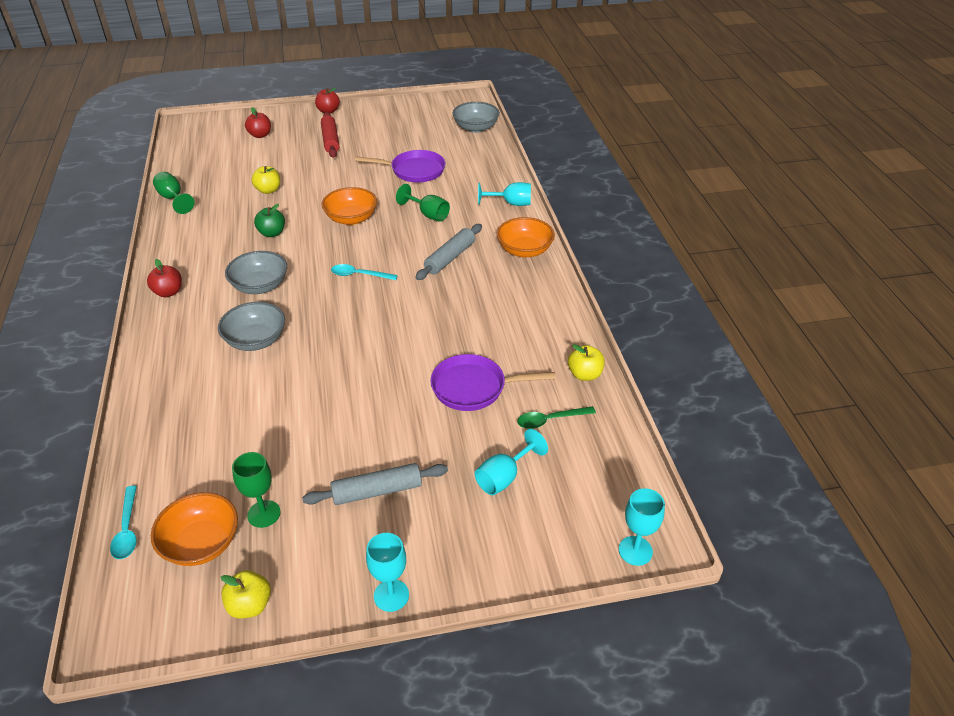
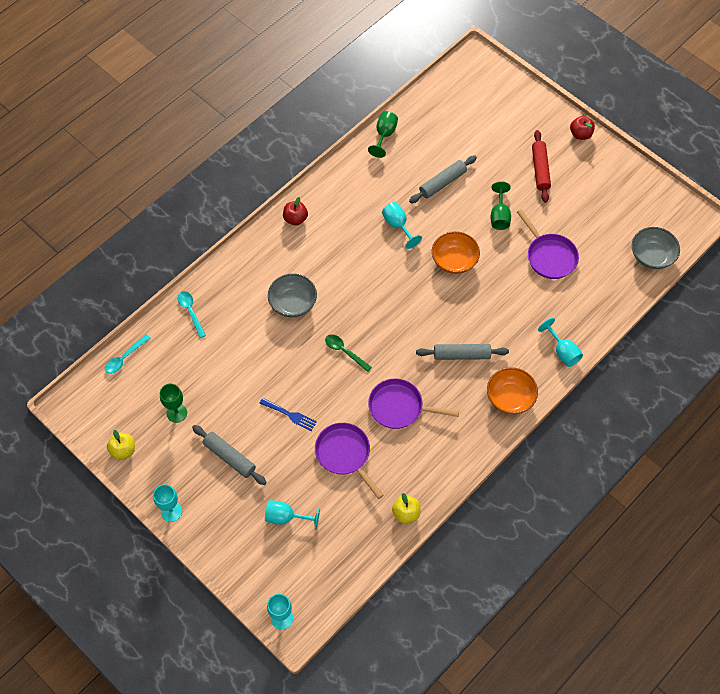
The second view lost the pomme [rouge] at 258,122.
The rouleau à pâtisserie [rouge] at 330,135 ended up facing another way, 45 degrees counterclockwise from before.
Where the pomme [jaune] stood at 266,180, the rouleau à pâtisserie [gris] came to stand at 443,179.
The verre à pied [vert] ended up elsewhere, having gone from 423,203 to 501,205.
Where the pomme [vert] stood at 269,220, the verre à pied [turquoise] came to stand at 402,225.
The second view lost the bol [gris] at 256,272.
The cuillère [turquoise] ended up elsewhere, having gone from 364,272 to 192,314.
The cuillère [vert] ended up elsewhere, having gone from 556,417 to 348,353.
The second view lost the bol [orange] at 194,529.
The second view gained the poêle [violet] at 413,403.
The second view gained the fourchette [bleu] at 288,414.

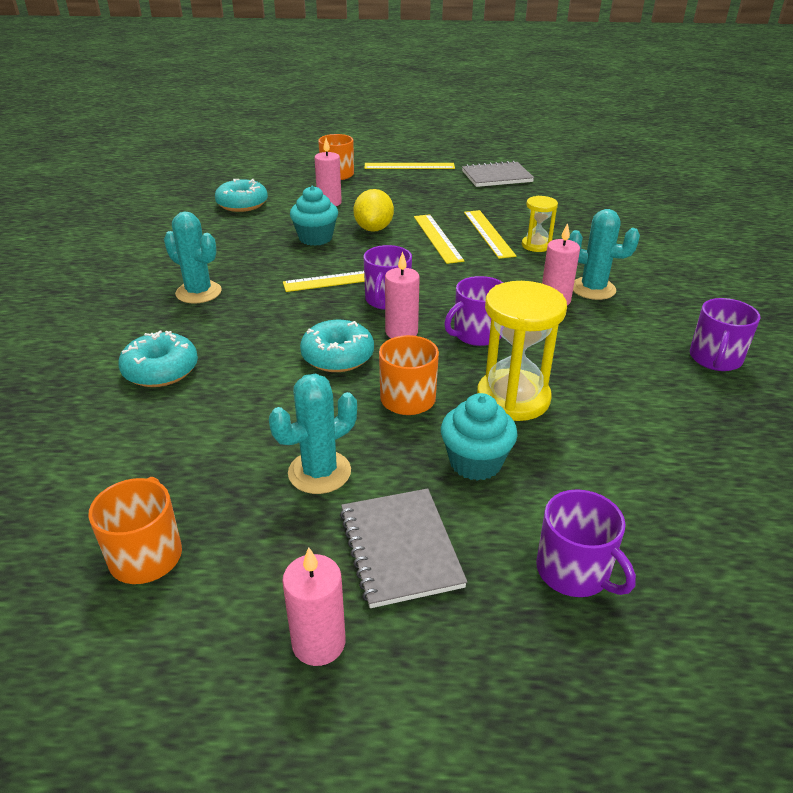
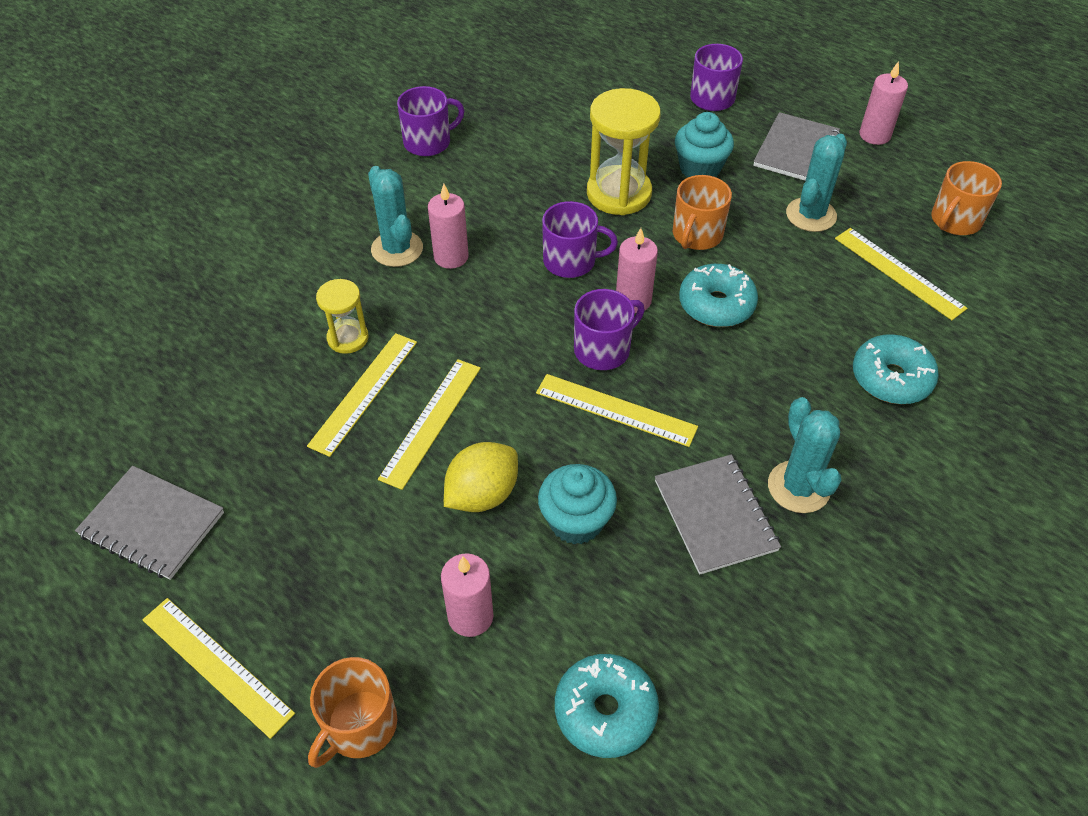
The cactus [turquoise] at 313,434 ended up facing another way, 60 degrees counterclockwise from before.
The second view gained the règle [jaune] at 901,274.
The second view gained the carnet [gris] at 718,514.

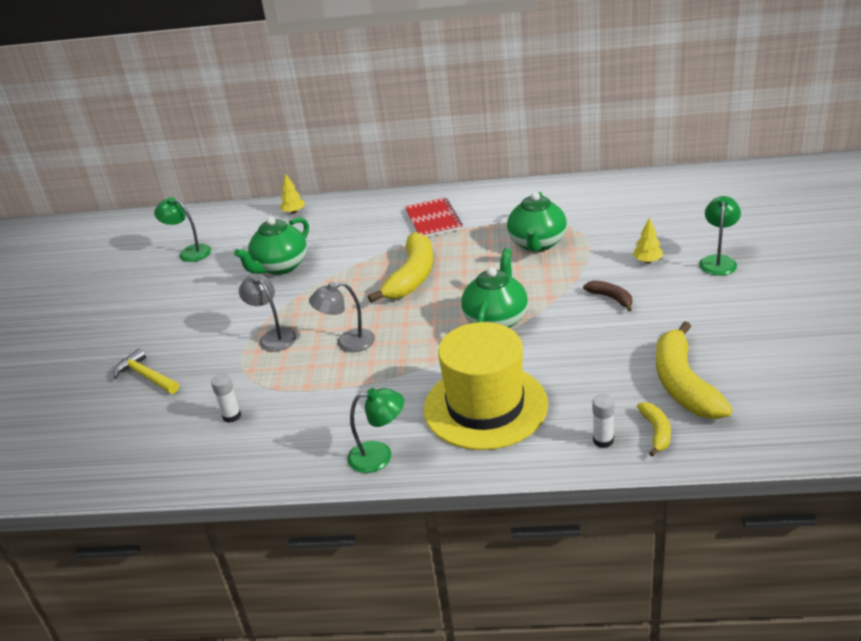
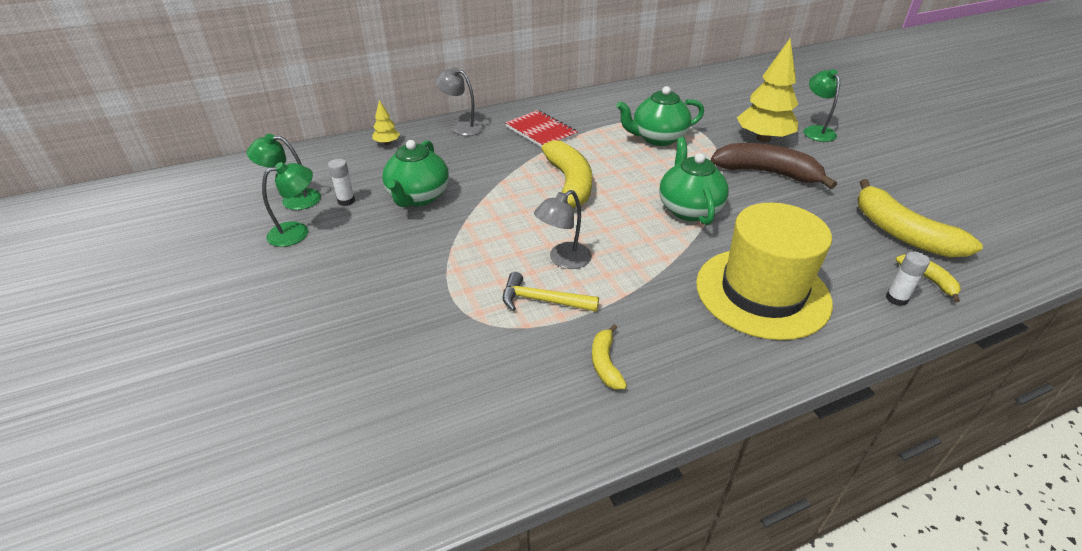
The théière [vert] at 537,222 ended up facing another way, 90 degrees clockwise from before.
The size of the arbre [jaune] at 648,240 changed by a factor of 2.18.
The lampe [gris] ended up elsewhere, having gone from 268,313 to 460,101.
The size of the banane [marron] at 607,296 changed by a factor of 2.05.
The marteau [jaune] ended up elsewhere, having gone from 146,371 to 551,292.
The bâton de colle [blanc] ended up elsewhere, having gone from 226,398 to 341,182.
The lampe [vert] ended up elsewhere, having gone from 375,430 to 287,204.
The second view gained the banane [jaune] at 609,357.

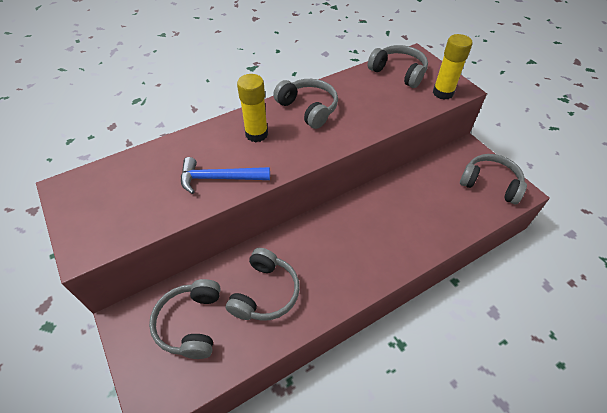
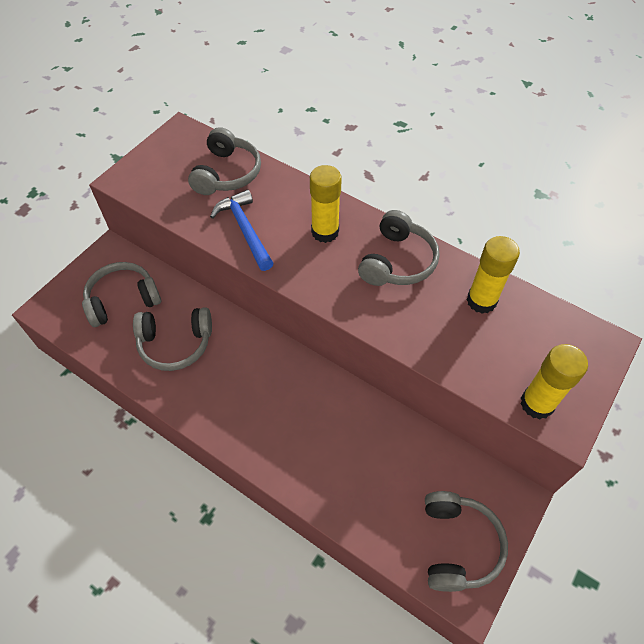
The casque audio [gris] ended up elsewhere, having gone from 397,66 to 224,161.
The second view gained the bâton de colle [jaune] at 493,275.

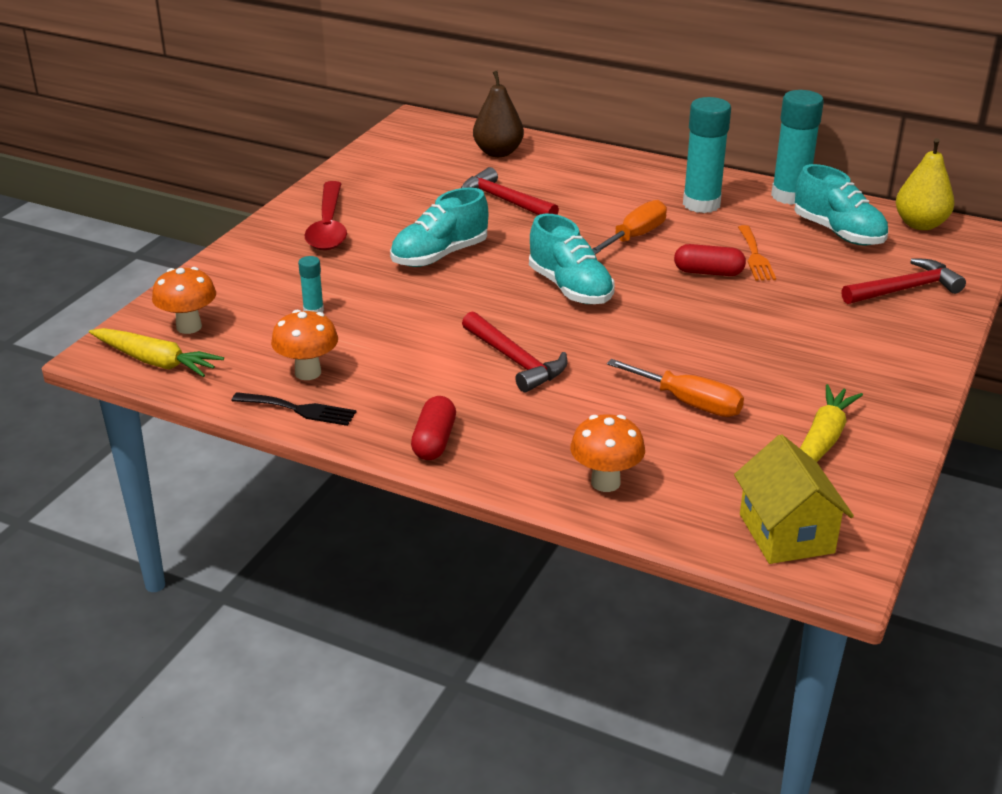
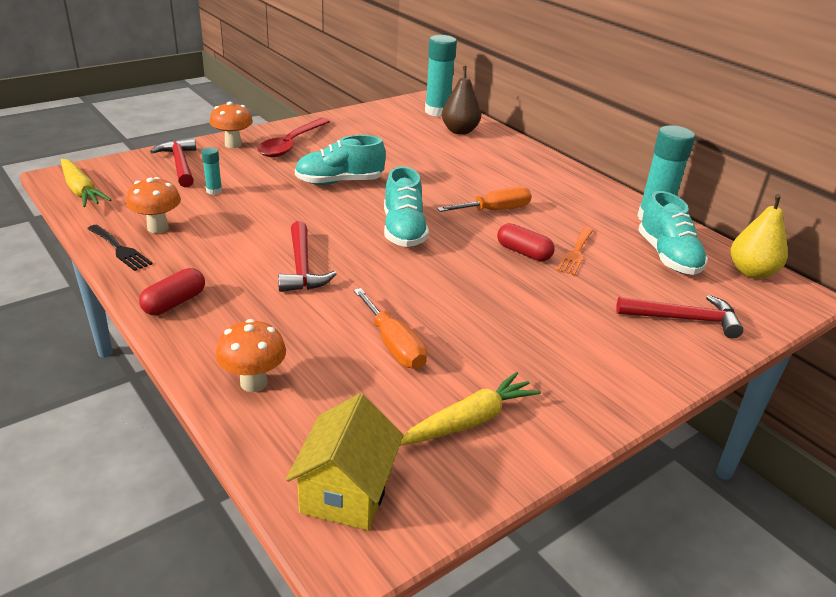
The bâton de colle [turquoise] ended up elsewhere, having gone from 707,155 to 441,76.
The marteau [rouge] ended up elsewhere, having gone from 510,191 to 173,162.
The champignon [orange] ended up elsewhere, having gone from 184,300 to 231,124.

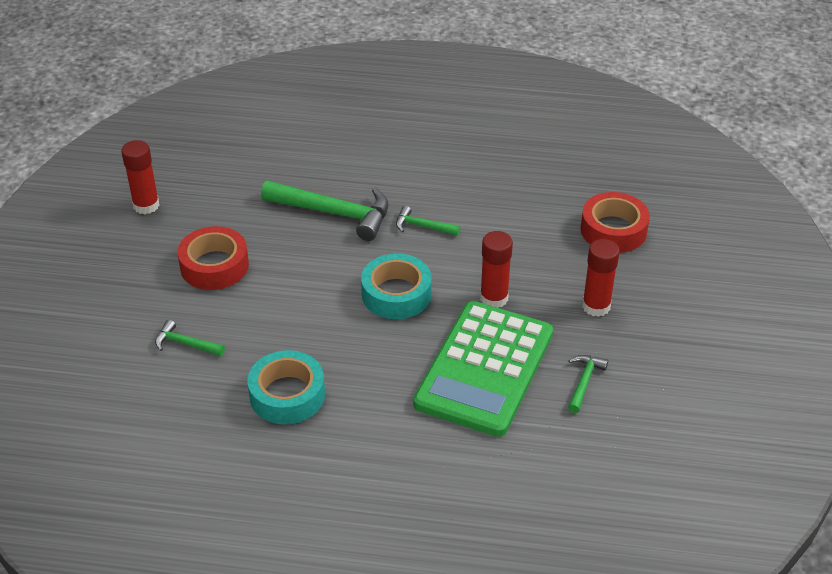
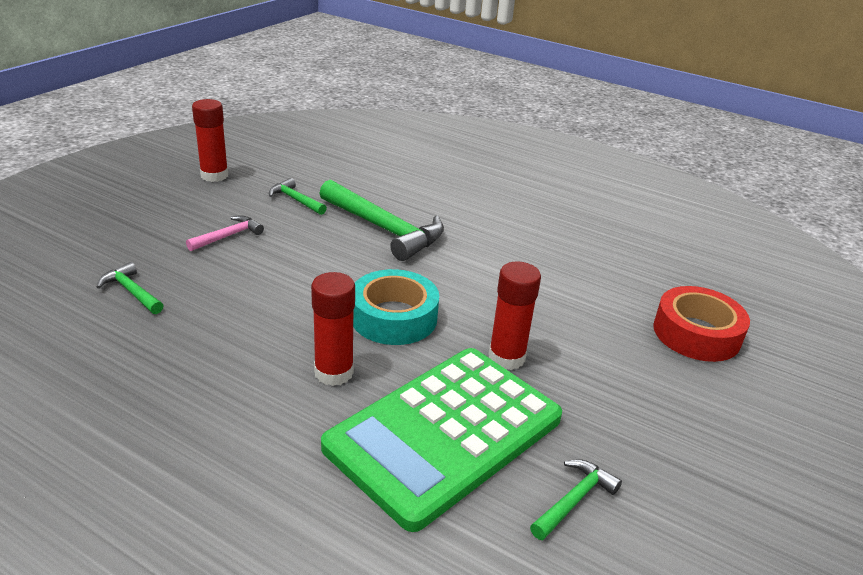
The marteau [vert] ended up elsewhere, having gone from 428,221 to 298,196.
Where the ruban adhésif [rouge] stood at 213,258, the marteau [rose] came to stand at 225,233.
The bâton de colle [rouge] ended up elsewhere, having gone from 601,278 to 333,329.
The second view lost the ruban adhésif [turquoise] at 286,387.

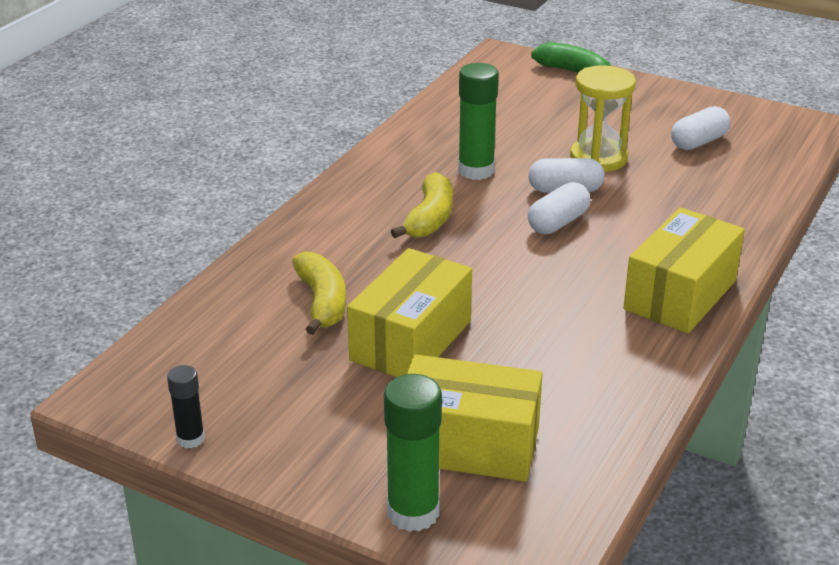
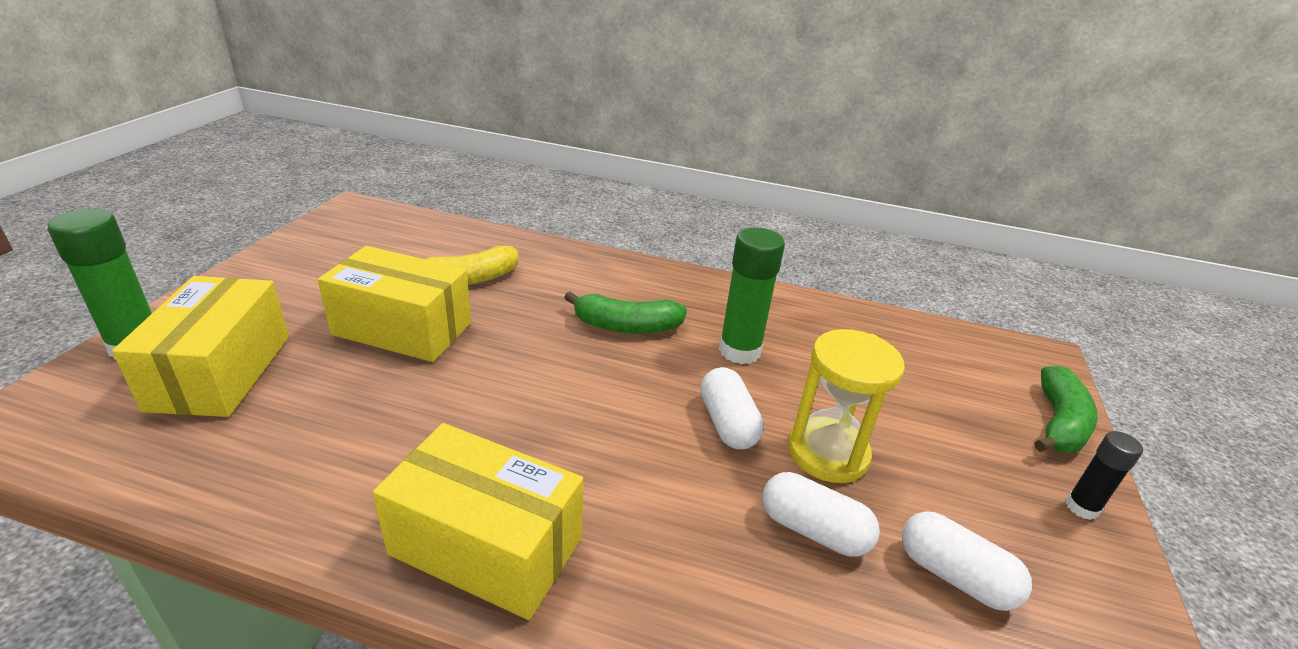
What was the banane [jaune] at 422,205 turned into the banane [vert] at 625,313.
The gélule [blanc] ended up elsewhere, having gone from 559,208 to 821,514.
The bâton de colle [noir] ended up elsewhere, having gone from 186,406 to 1104,475.

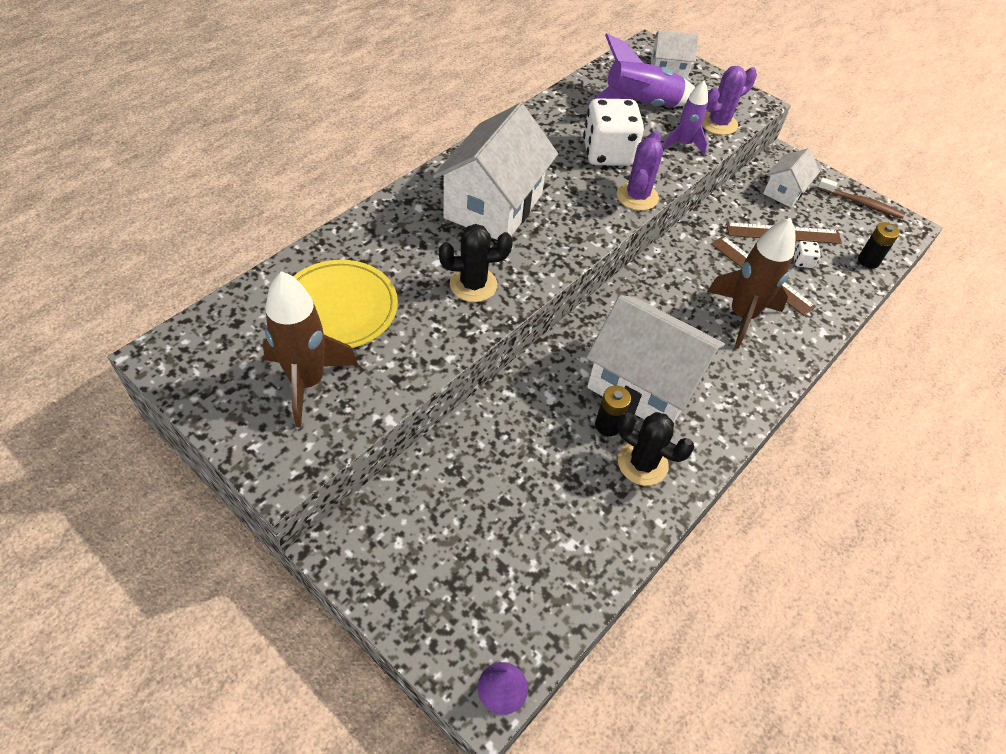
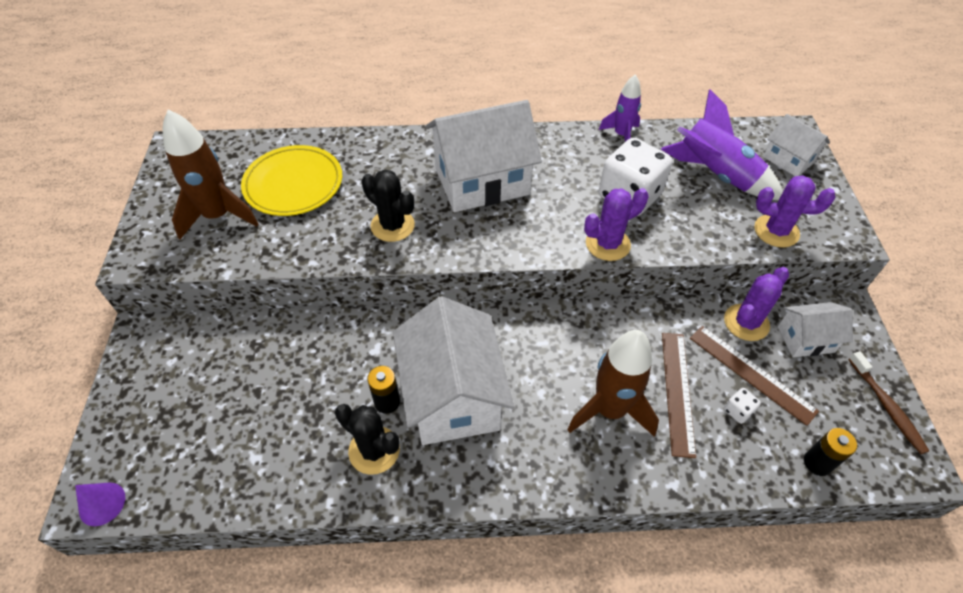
The fusée [violet] ended up elsewhere, having gone from 685,118 to 620,108.
The cactus [noir] at 656,449 ended up facing another way, 45 degrees counterclockwise from before.
The second view gained the cactus [violet] at 756,304.

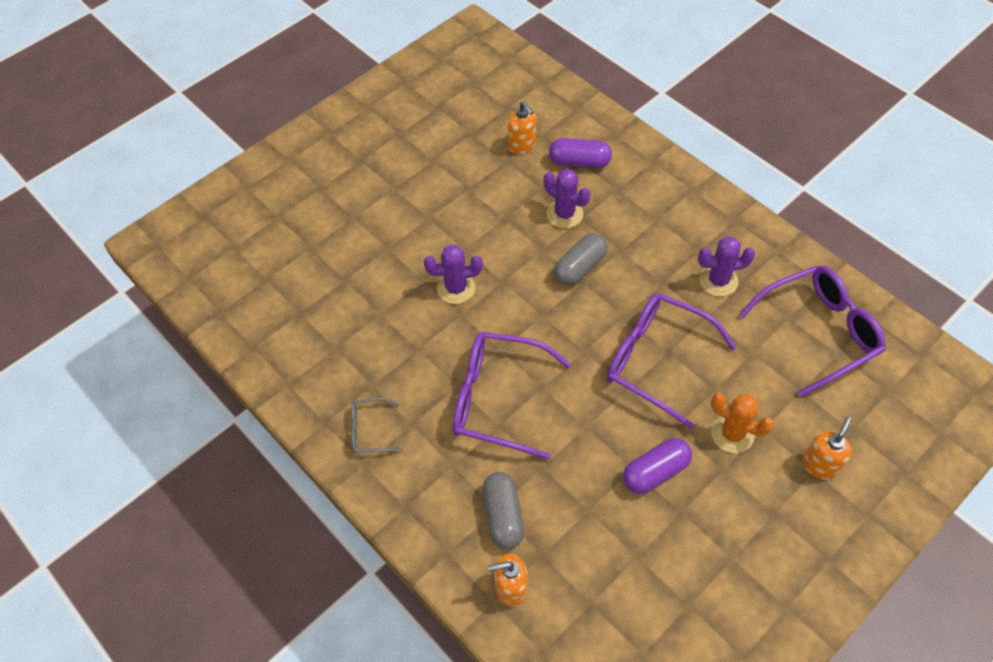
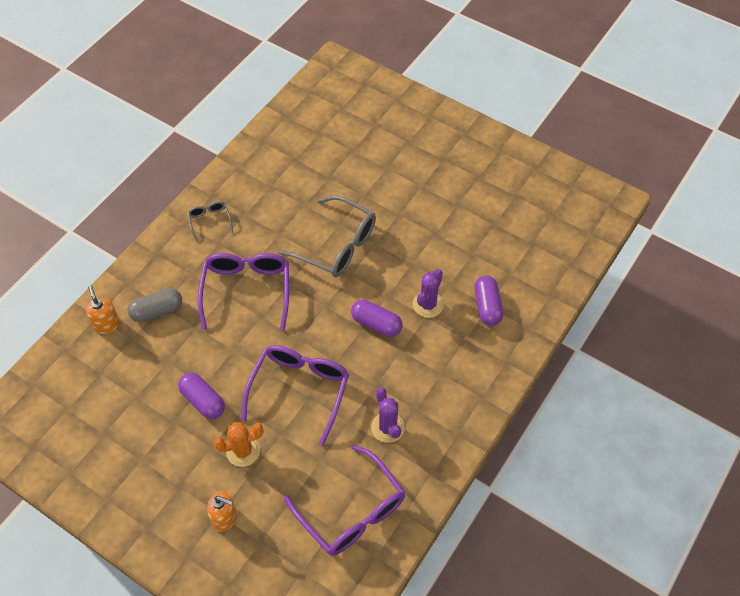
The second view lost the distributeur de savon [orange] at 522,127.
What was the gélule [gris] at 581,259 turned into the gélule [violet] at 377,318.
Where the cactus [violet] stood at 453,274, the lunettes [gris] came to stand at 327,236.
The cactus [orange] at 742,423 ended up facing another way, 60 degrees clockwise from before.

